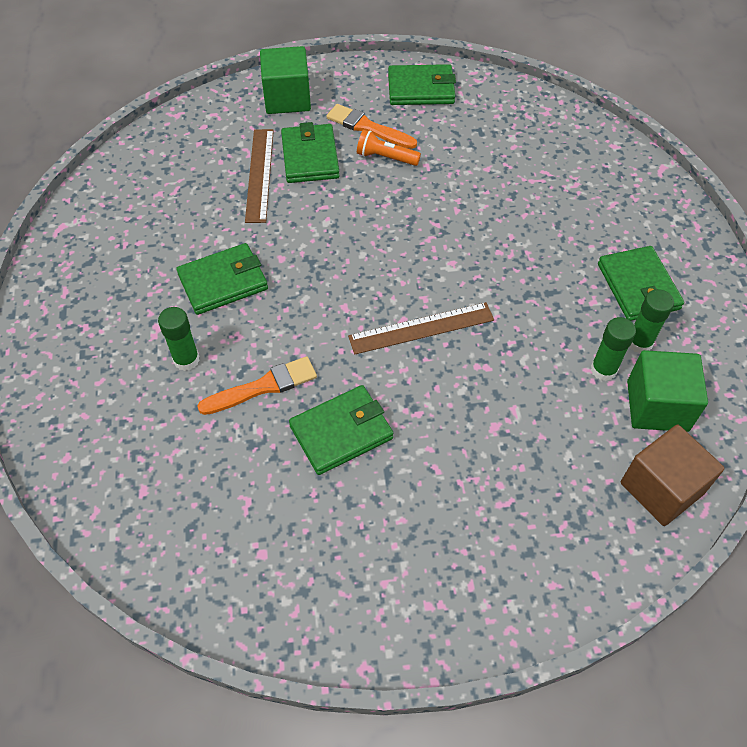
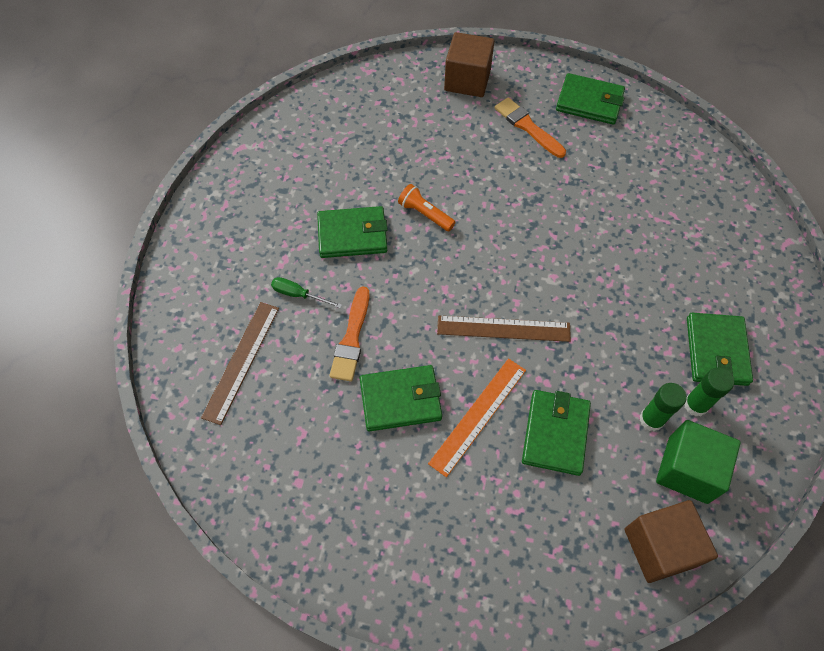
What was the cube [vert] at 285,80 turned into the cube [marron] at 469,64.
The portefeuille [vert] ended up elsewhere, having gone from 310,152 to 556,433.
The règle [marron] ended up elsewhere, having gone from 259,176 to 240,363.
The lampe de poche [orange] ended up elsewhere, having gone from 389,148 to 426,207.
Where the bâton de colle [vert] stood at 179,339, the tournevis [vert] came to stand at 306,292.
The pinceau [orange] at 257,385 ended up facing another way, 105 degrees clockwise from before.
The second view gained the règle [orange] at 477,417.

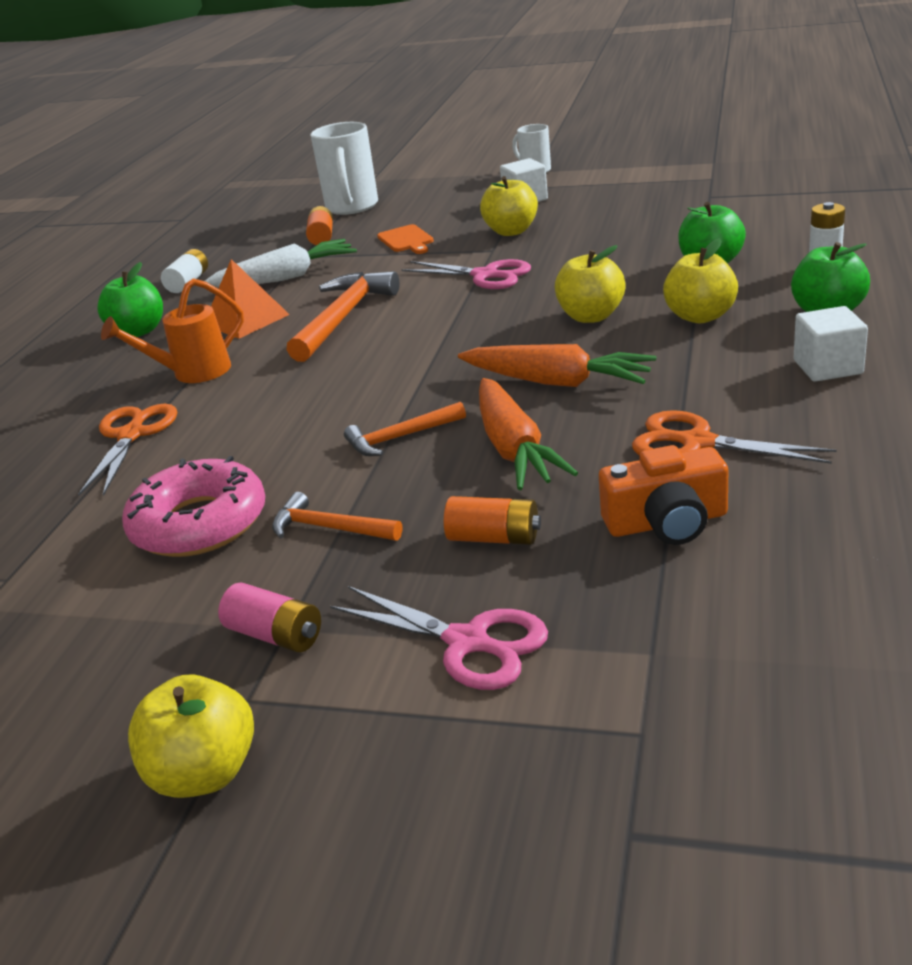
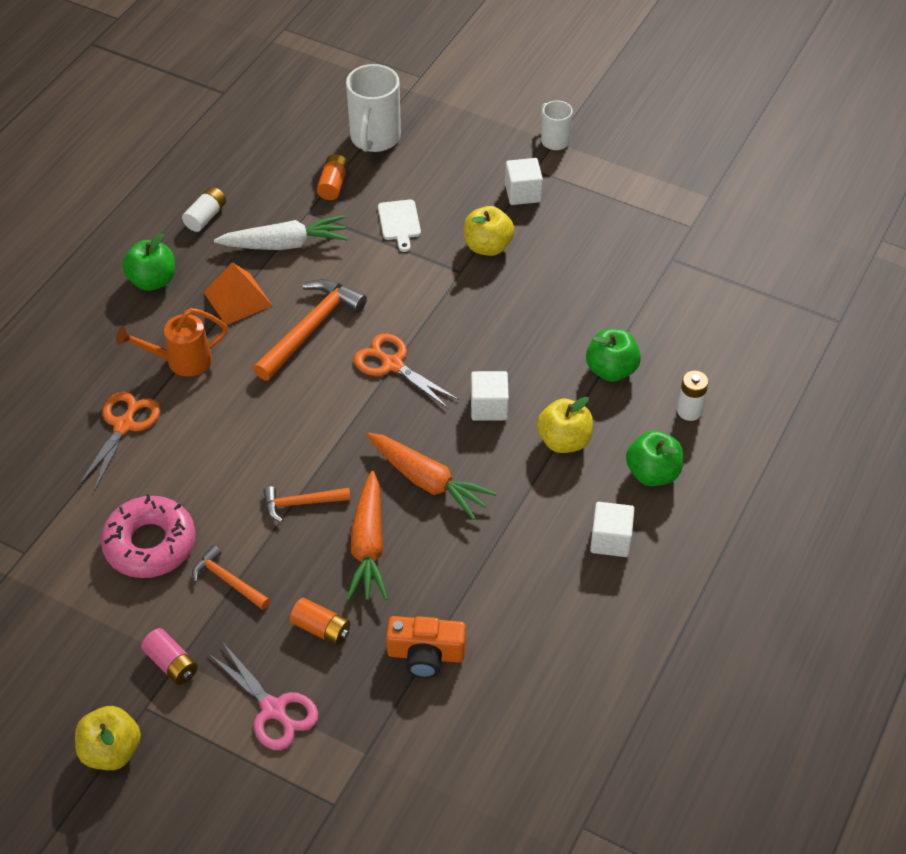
What was the planche à découper [orange] at 405,239 turned into the planche à découper [blanc] at 399,225.
Where the pomme [jaune] stood at 590,284, the cube [blanc] came to stand at 490,396.
The second view lost the ciseaux [rose] at 466,274.
The ciseaux [orange] ended up elsewhere, having gone from 734,437 to 406,371.

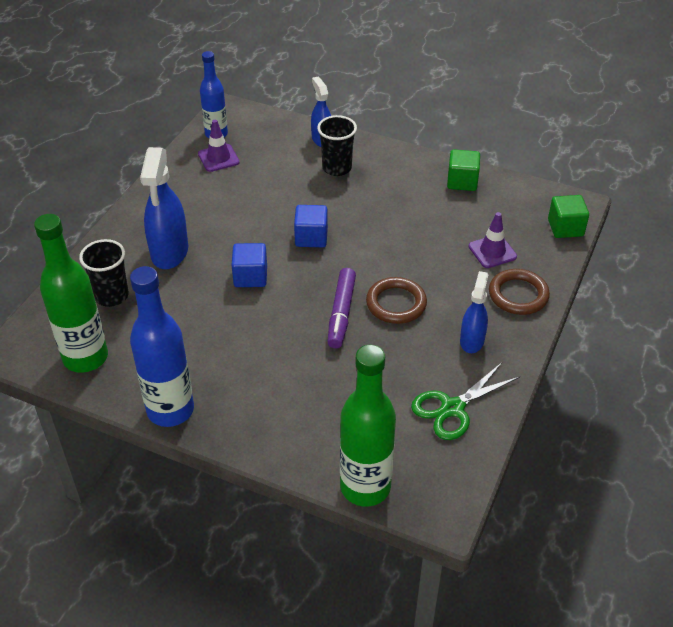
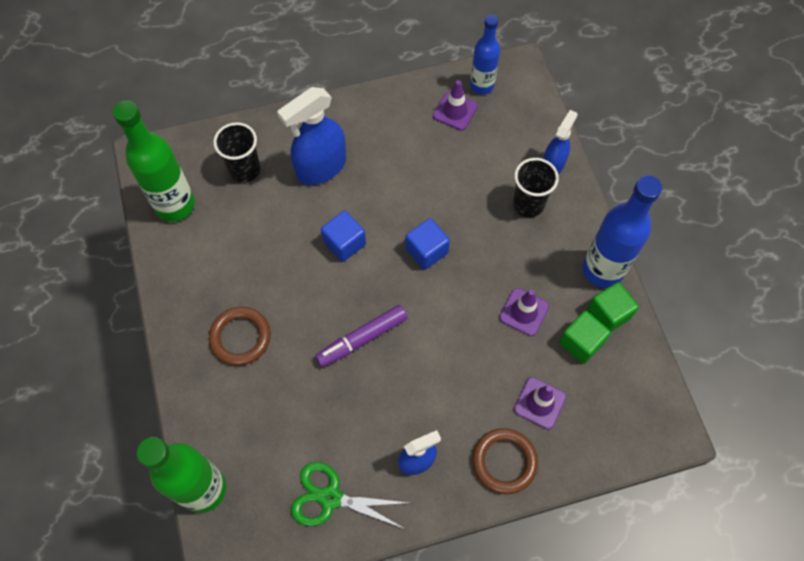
The cube [vert] ended up elsewhere, having gone from 568,216 to 585,337.
The bouteille [bleu] ended up elsewhere, having gone from 162,346 to 622,231.
The anneau [marron] ended up elsewhere, having gone from 396,300 to 240,336.
The second view gained the cône de chantier [violet] at 524,312.

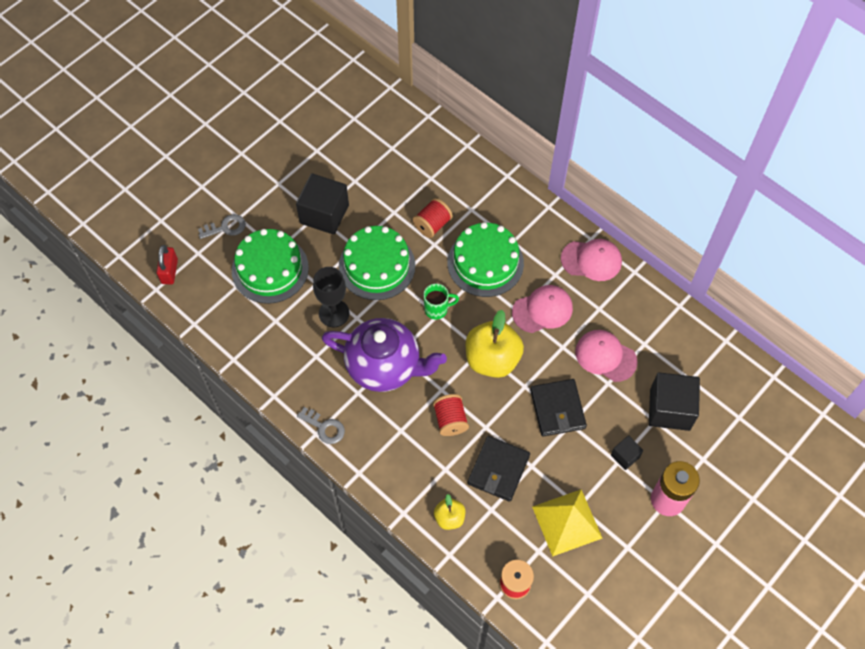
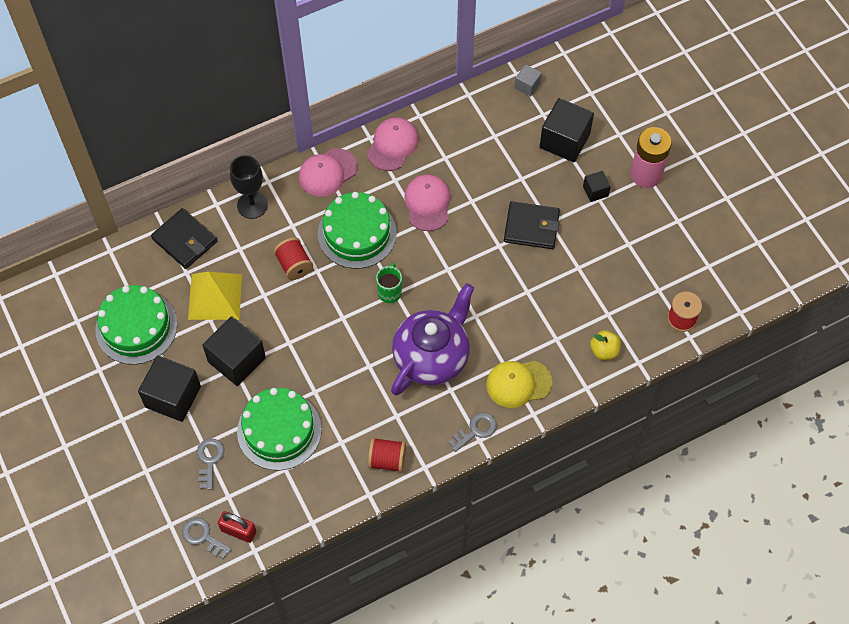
The gâteau [vert] ended up elsewhere, having gone from 377,263 to 136,325.
The verre à pied [noir] ended up elsewhere, having gone from 331,297 to 249,187.
The second view lost the pomme [jaune] at 495,344.
The casquette [rose] ended up elsewhere, having gone from 606,356 to 328,172.
The bobine [rouge] ended up elsewhere, having gone from 451,415 to 387,454.
The portefeuille [noir] ended up elsewhere, having gone from 499,469 to 184,238.
The pyramide [jaune] ended up elsewhere, having gone from 567,523 to 215,296.
The second view gained the cube [gris] at 528,81.
The second view gained the cube [noir] at 169,388.
The second view gained the casquette [jaune] at 519,384.
The second view gained the clé [gris] at 207,538.

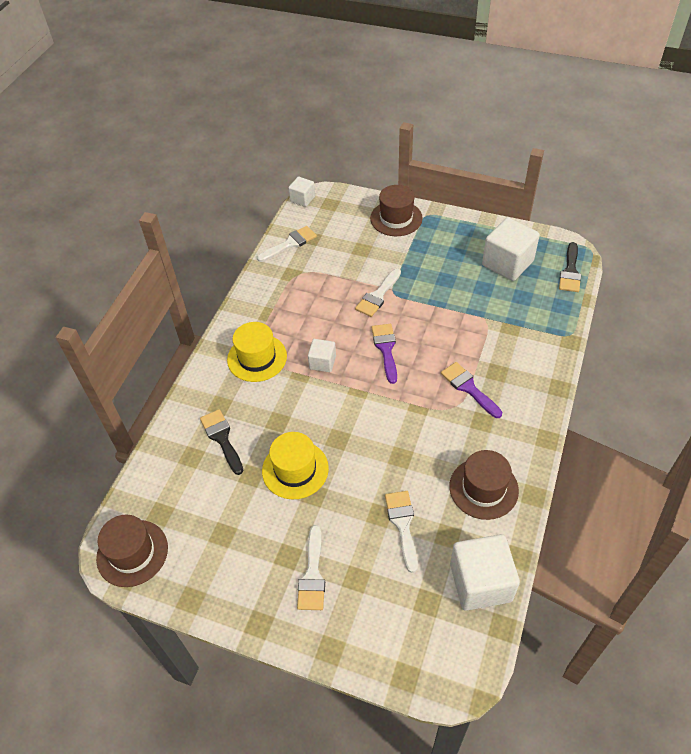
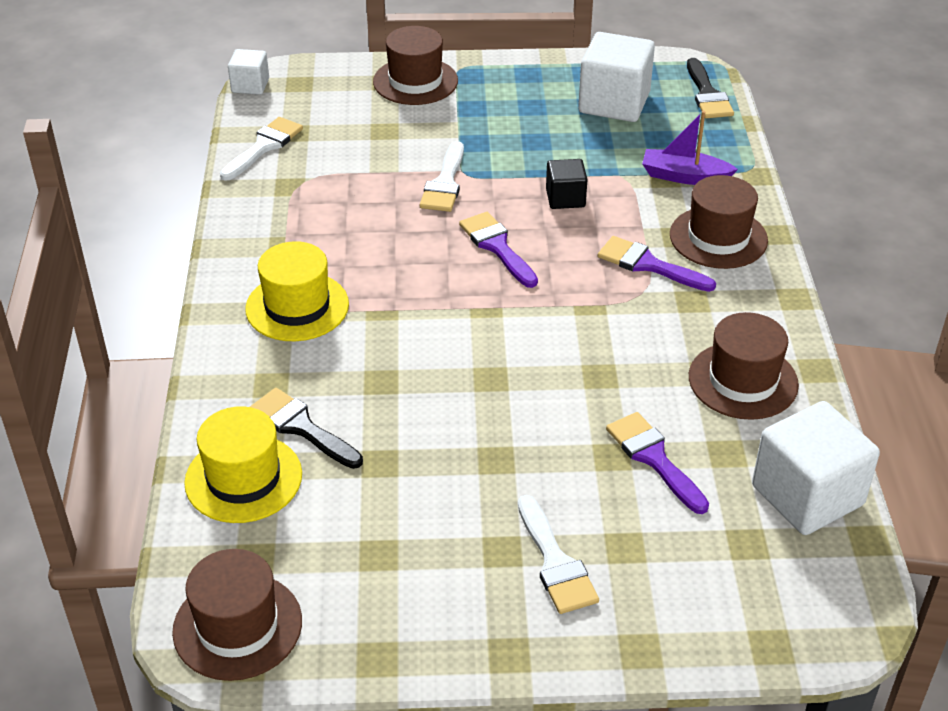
The second view lost the cube [blanc] at 322,355.
The chapeau [jaune] ended up elsewhere, having gone from 295,465 to 243,464.
What was the pinceau [blanc] at 401,532 turned into the pinceau [violet] at 657,463.
The second view gained the bateau [violet] at 690,148.
The second view gained the cube [noir] at 566,184.
The second view gained the chapeau [marron] at 719,222.

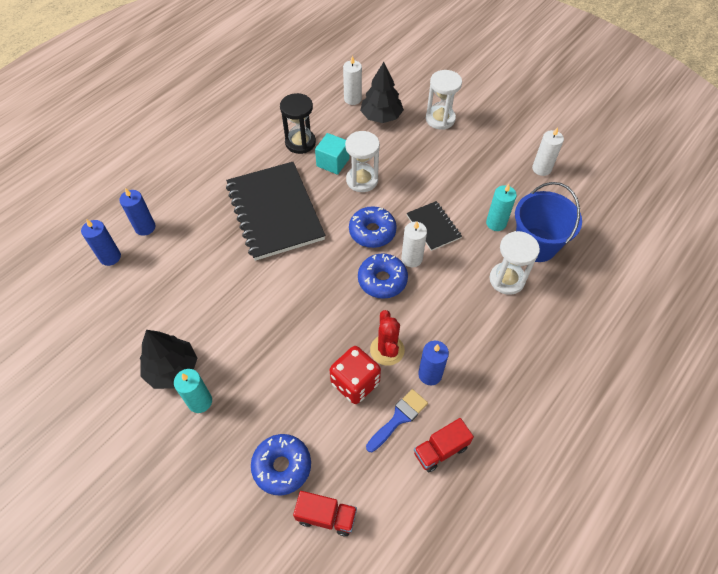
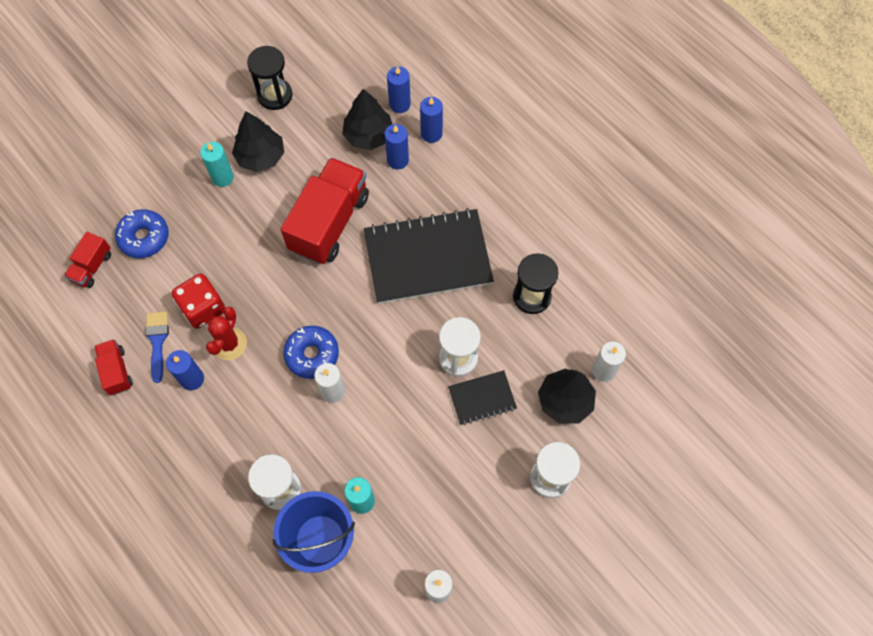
The second view lost the cube [turquoise] at 332,154.
The carnet [noir] ended up elsewhere, having gone from 434,226 to 482,397.
The second view lost the beignet [bleu] at 373,227.
The cactus [rouge] at 387,338 ended up facing another way, 75 degrees counterclockwise from before.
The pinceau [bleu] at 397,420 ended up facing another way, 150 degrees counterclockwise from before.
The second view gained the sablier [noir] at 269,78.
The second view gained the arbre [noir] at 367,119.
The second view gained the bougie [bleu] at 396,147.
The second view gained the camion [rouge] at 325,211.

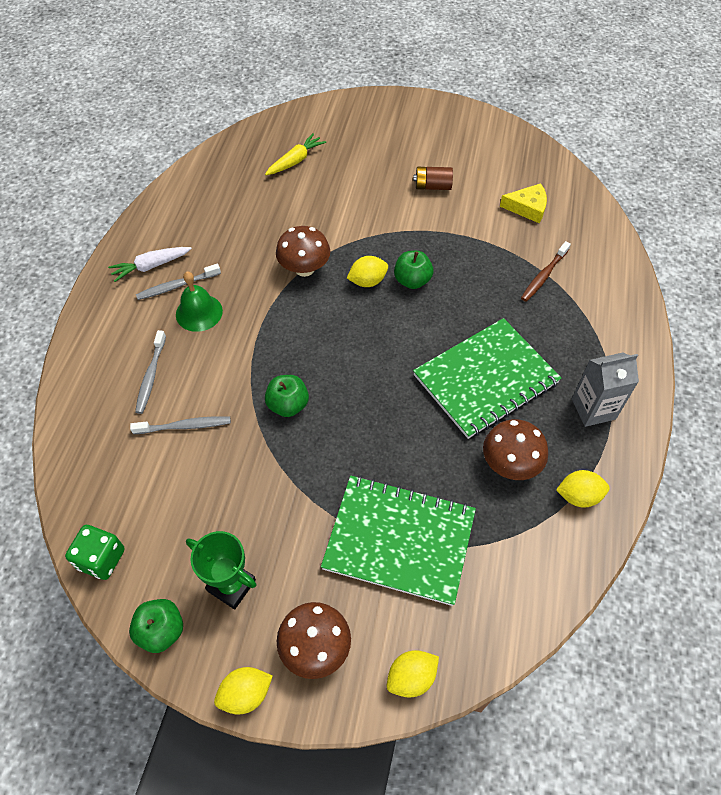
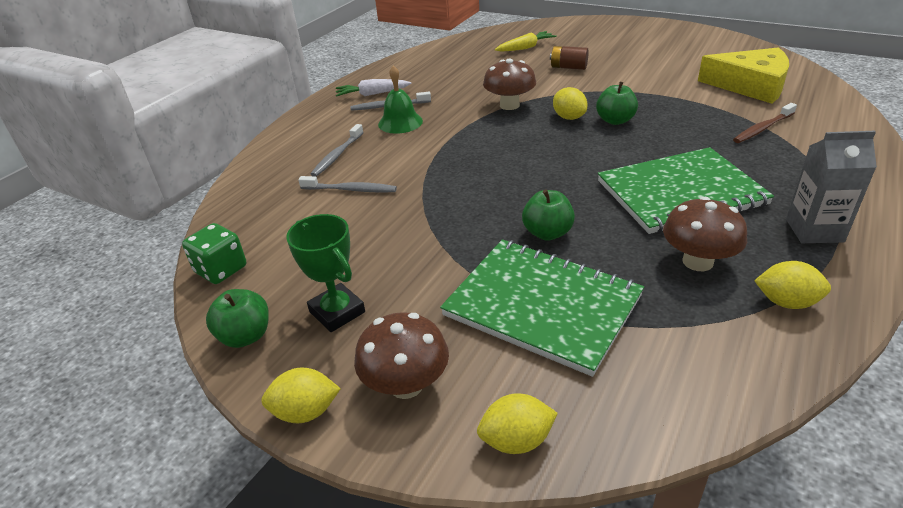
The pile [marron] ended up elsewhere, having gone from 433,178 to 569,58.
The size of the fromage [jaune] at 523,203 changed by a factor of 1.74.
The citron [jaune] at 367,271 ended up facing another way, 60 degrees clockwise from before.
The pomme [vert] ended up elsewhere, having gone from 287,396 to 548,215.

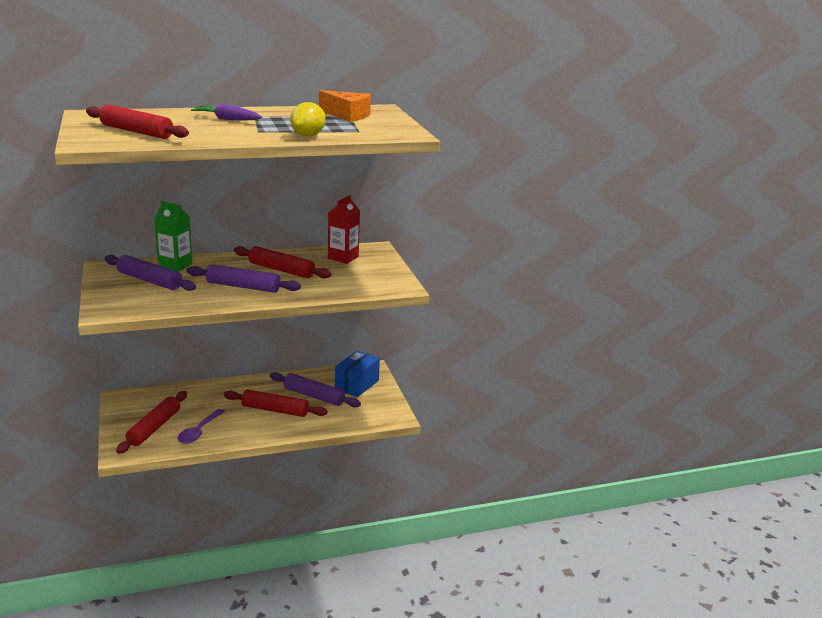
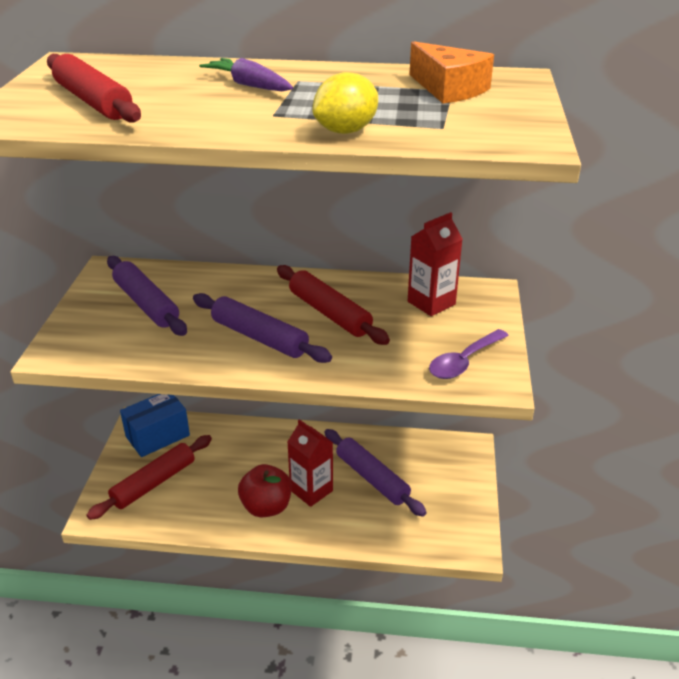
The second view lost the brique de lait [vert] at 173,236.
The boîte [bleu] ended up elsewhere, having gone from 357,374 to 155,425.
Where the rouleau à pâtisserie [rouge] stood at 276,403, the brique de lait [rouge] came to stand at 310,463.
The cuillère [violet] ended up elsewhere, having gone from 201,426 to 469,354.
The second view gained the pomme [rouge] at 265,490.

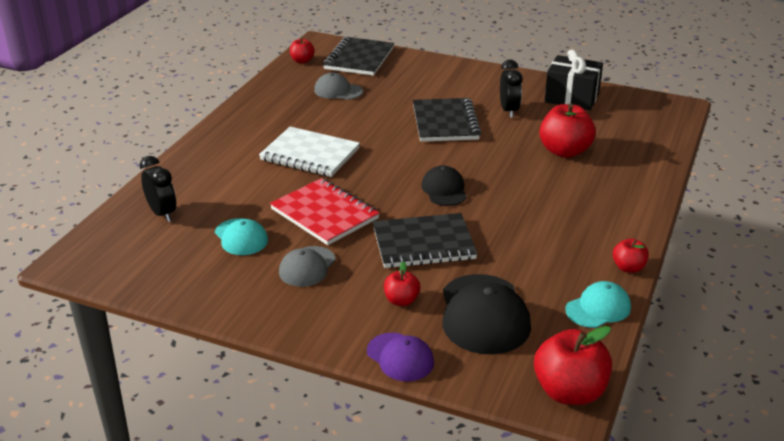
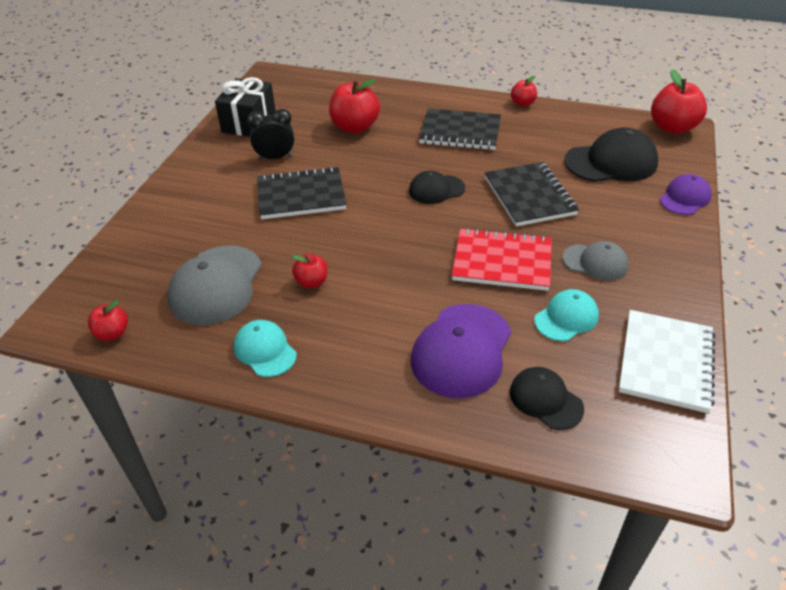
The carnet [noir] ended up elsewhere, having gone from 358,56 to 460,129.
The size of the casquette [gris] at 338,86 changed by a factor of 1.69.
The carnet [blanc] ended up elsewhere, having gone from 309,152 to 667,361.
Where the réveil [noir] stood at 158,189, the casquette [noir] came to stand at 547,398.
The carnet [rouge] at 325,211 ended up facing another way, 60 degrees clockwise from before.
The pomme [rouge] ended up elsewhere, having gone from 402,283 to 310,271.
The casquette [turquoise] ended up elsewhere, having gone from 598,304 to 265,348.
The second view gained the casquette [violet] at 461,351.

